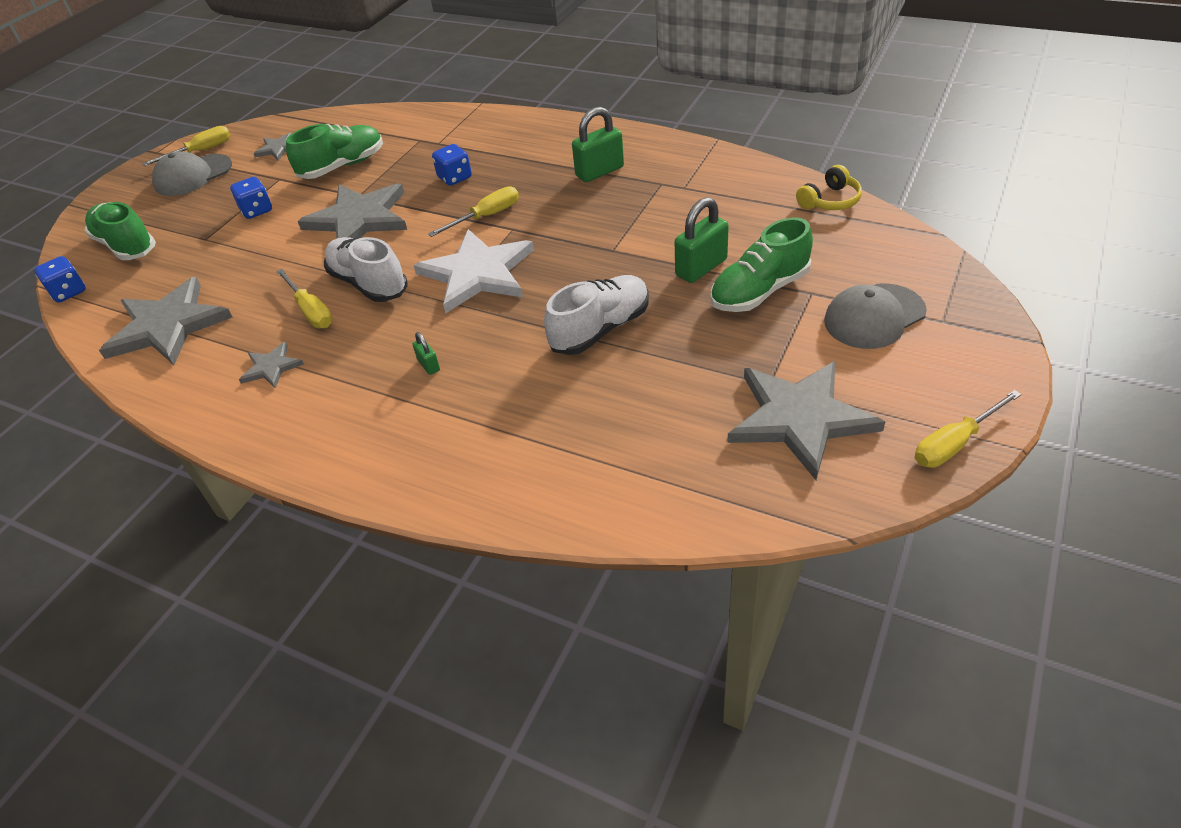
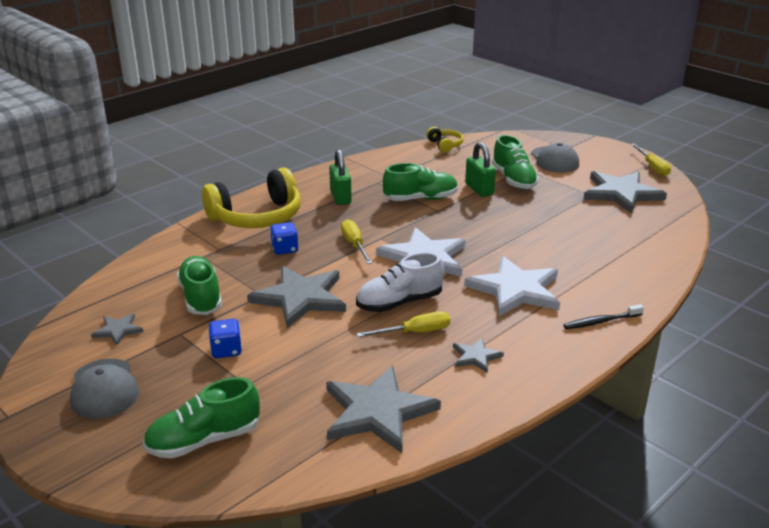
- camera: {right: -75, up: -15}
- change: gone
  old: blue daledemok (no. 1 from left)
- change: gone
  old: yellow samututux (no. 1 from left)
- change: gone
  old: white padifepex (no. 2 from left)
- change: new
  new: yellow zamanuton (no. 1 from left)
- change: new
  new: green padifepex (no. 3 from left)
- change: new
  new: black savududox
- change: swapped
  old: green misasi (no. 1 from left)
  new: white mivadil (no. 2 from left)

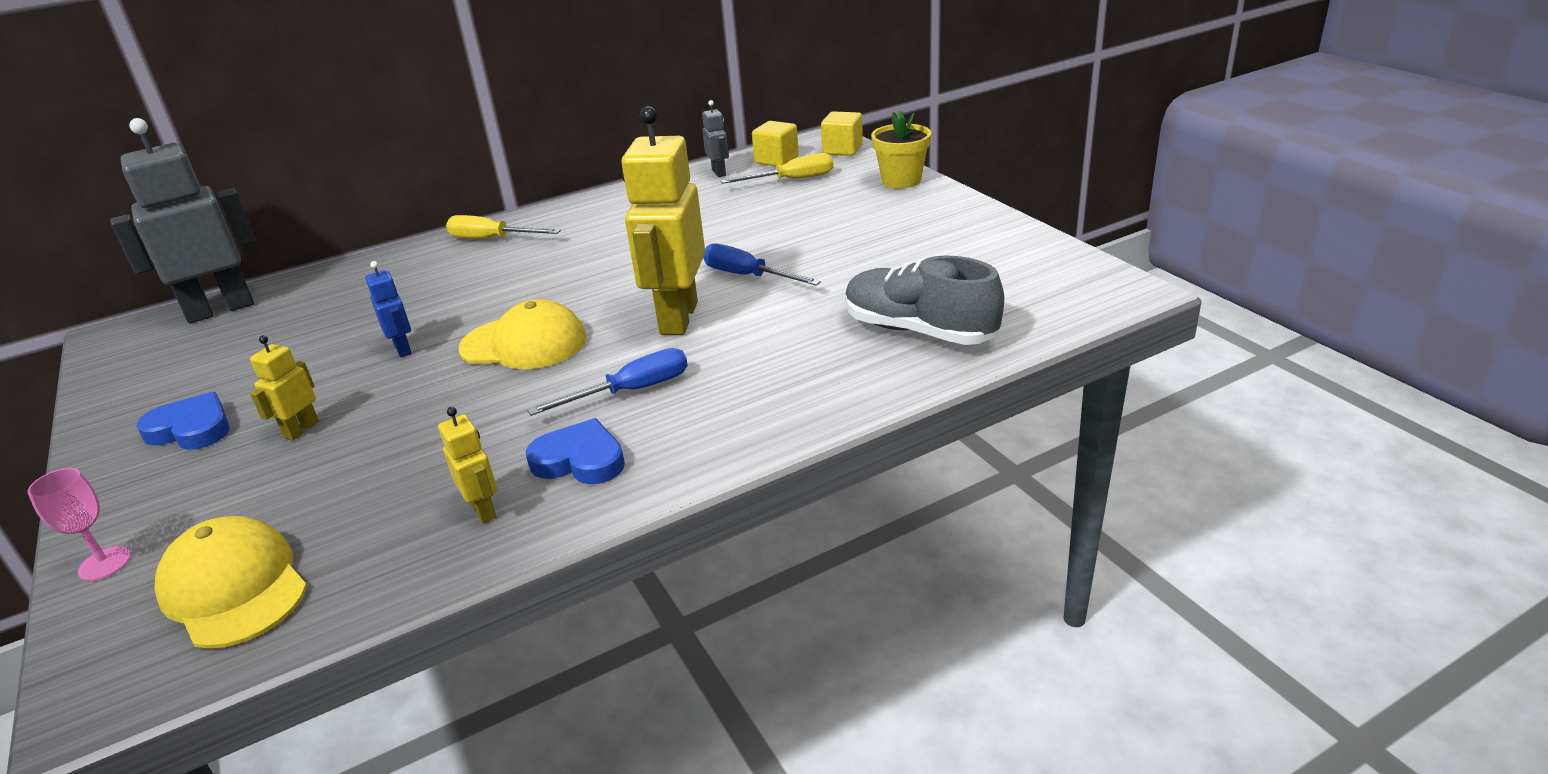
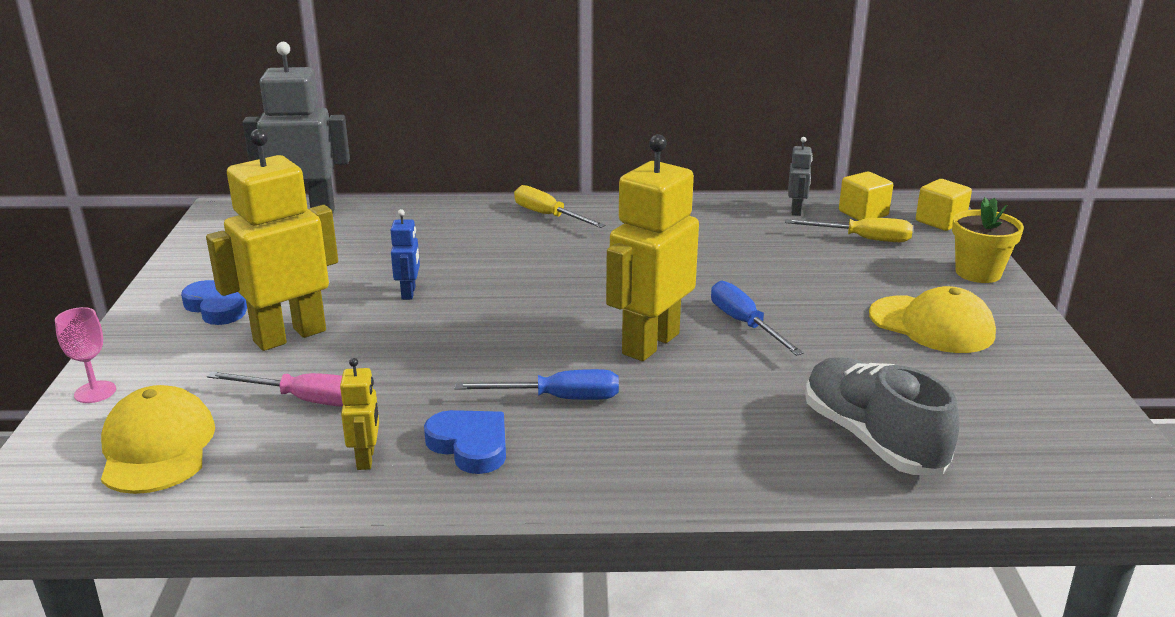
- camera: {right: 25, up: -5}
- change: new
  new: pink samututux
- change: shifted
  old: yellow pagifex (no. 2 from left)
- change: scaled
  old: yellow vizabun (no. 1 from left)
  factor: 2.21

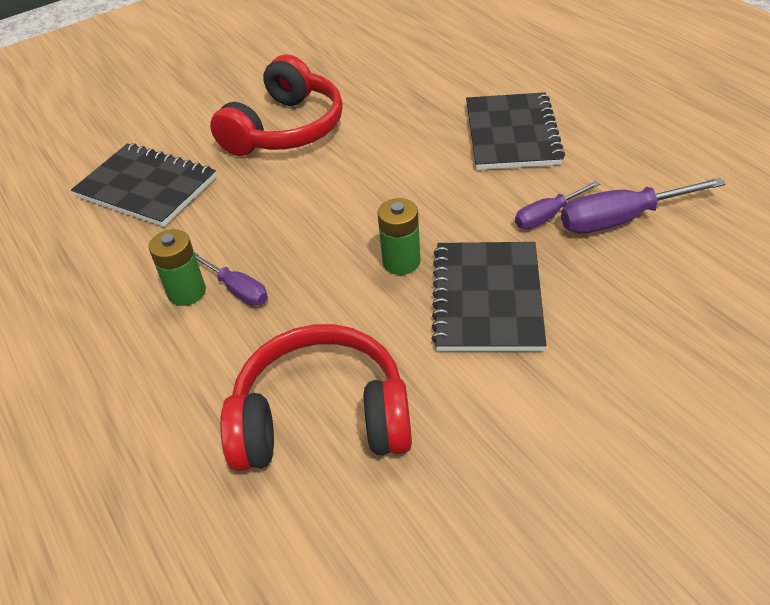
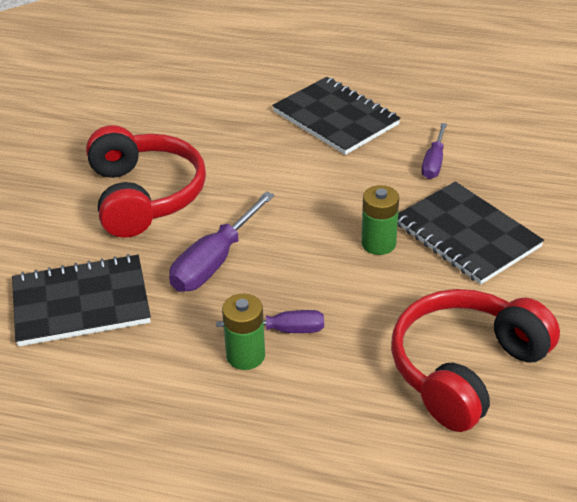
- camera: {right: -45, up: -5}
- change: shifted
  old: purple samututux (no. 3 from left in the first image)
  new: purple samututux (no. 1 from left)

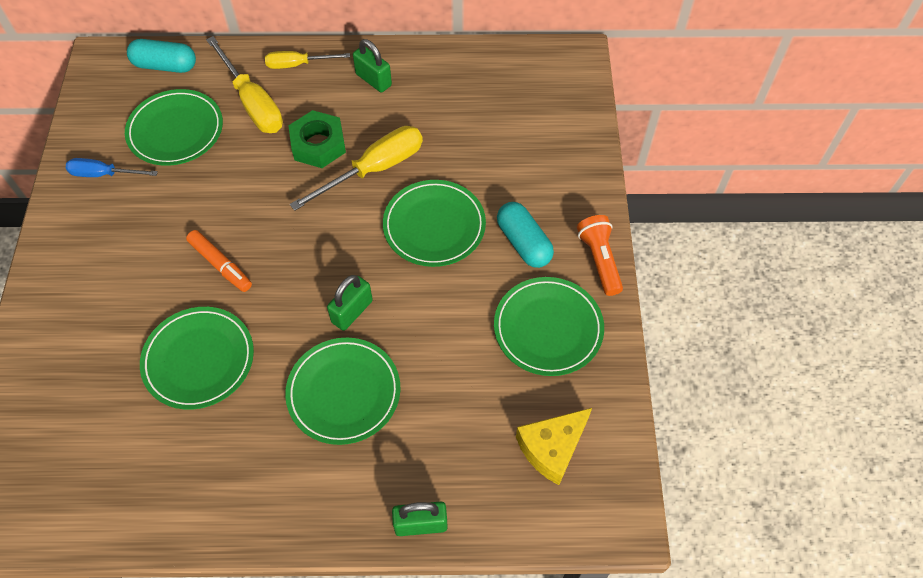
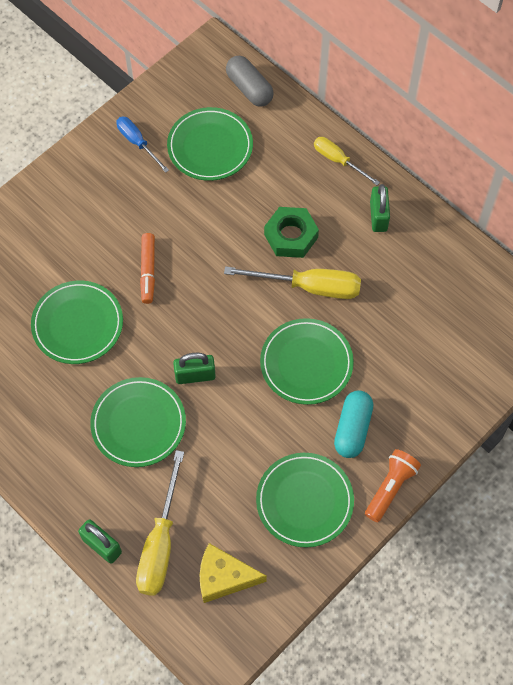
- camera: {right: 45, up: 5}
- change: shifted
  old: yellow samututux (no. 1 from left)
- change: repainted
  old: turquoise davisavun (no. 1 from left)
  new: grey davisavun

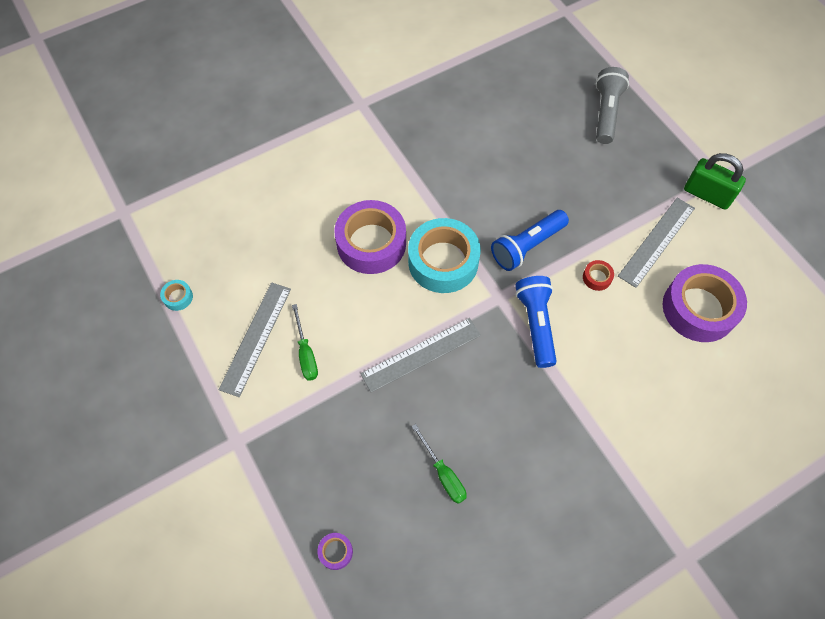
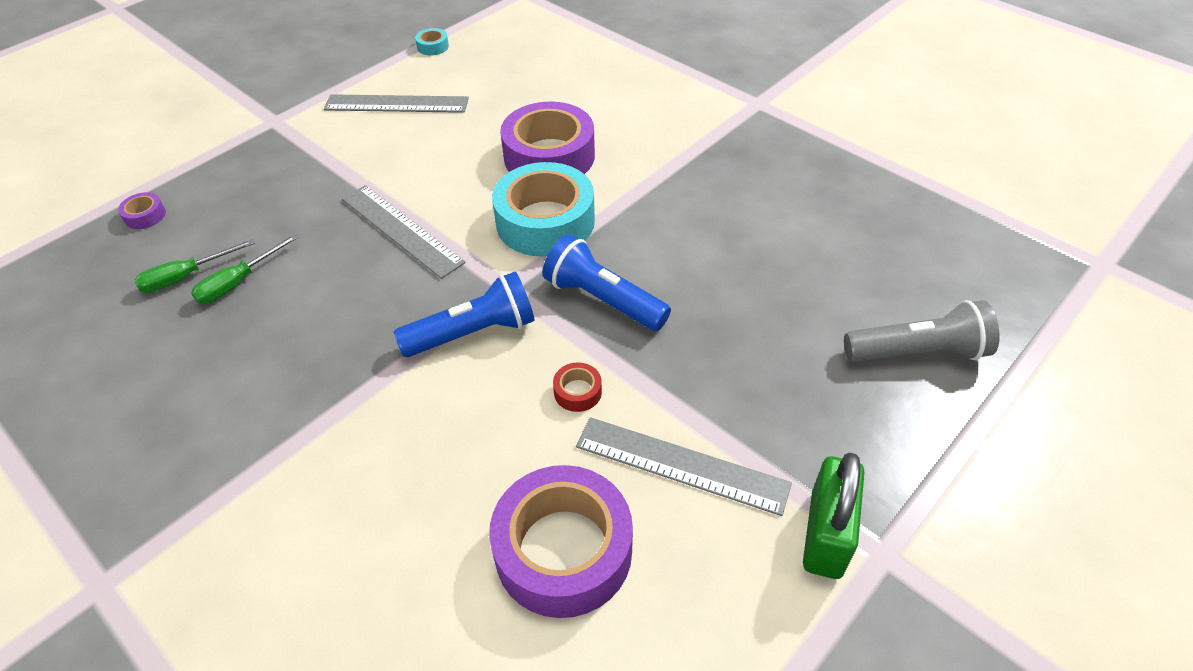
- camera: {right: 75, up: -15}
- change: shifted
  old: green samututux (no. 1 from left)

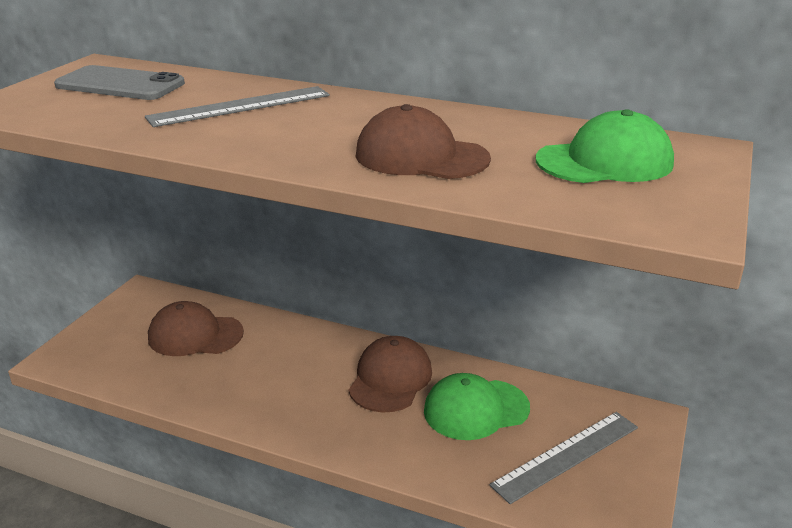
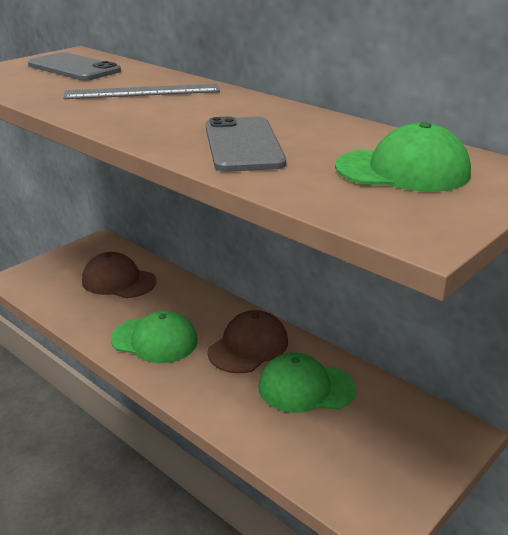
- camera: {right: 20, up: 0}
- change: gone
  old: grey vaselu (no. 2 from left)
- change: new
  new: green pagifex (no. 1 from left)
- change: swapped
  old: brown pagifex (no. 3 from left)
  new: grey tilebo (no. 2 from left)

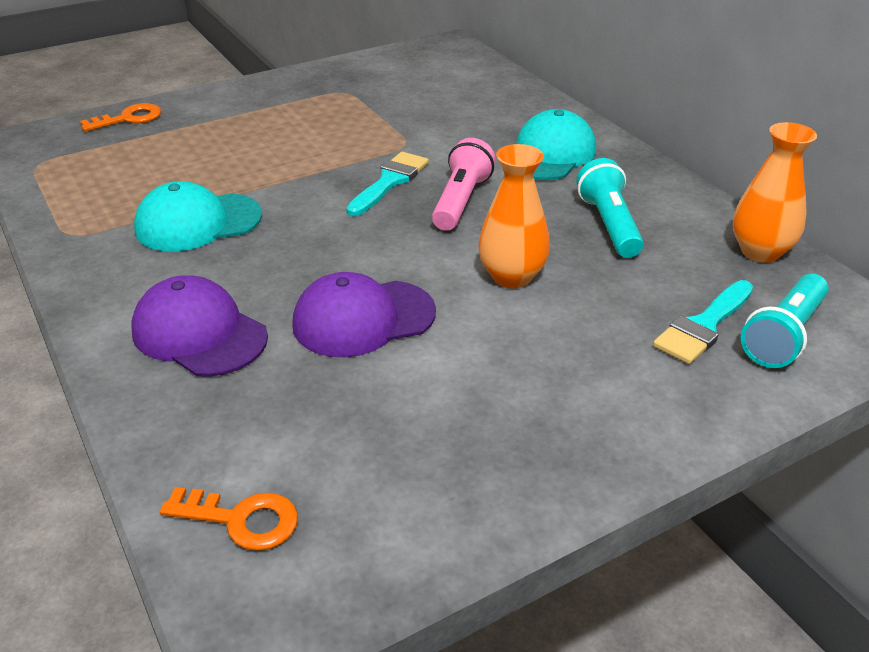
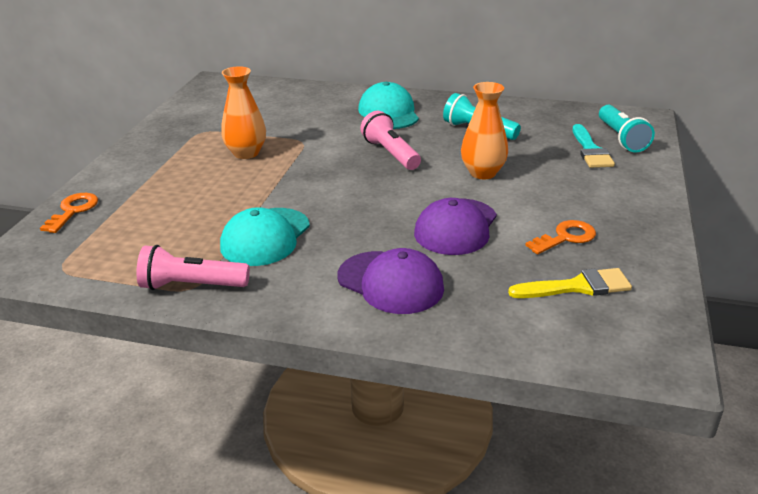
- camera: {right: -45, up: -5}
- change: gone
  old: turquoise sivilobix (no. 1 from left)
- change: new
  new: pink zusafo (no. 1 from left)
- change: new
  new: yellow sivilobix
- change: shifted
  old: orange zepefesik (no. 2 from left)
- change: shifted
  old: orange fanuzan (no. 2 from left in the first image)
  new: orange fanuzan (no. 1 from left)
- change: rotated
  old: purple pagifex (no. 1 from left)
  degrees: -135

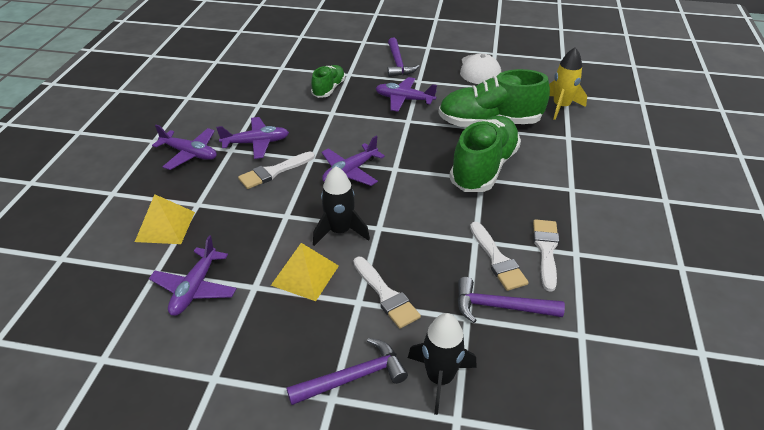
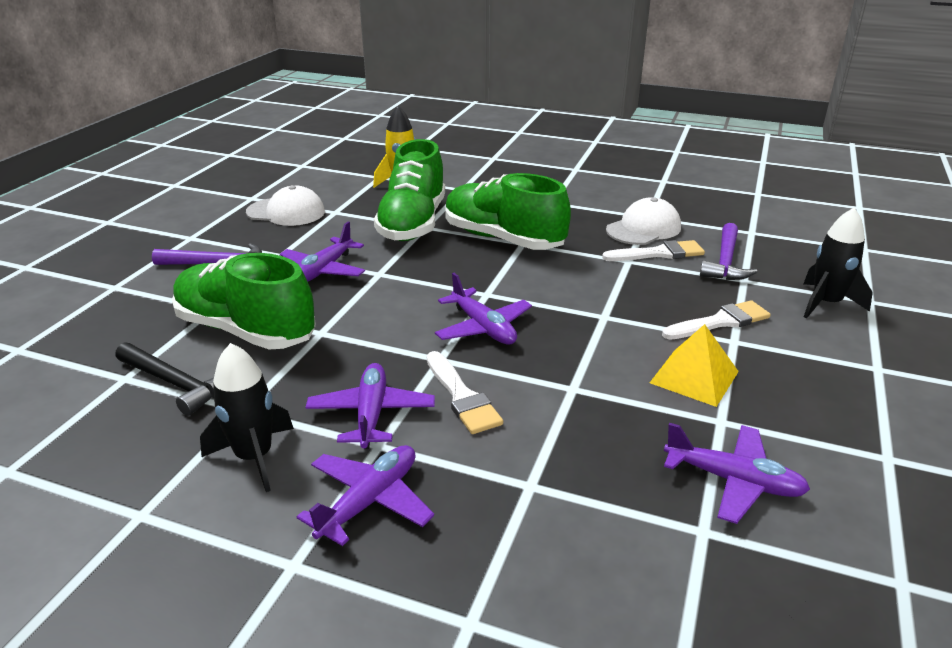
- camera: {right: -80, up: -10}
- change: gone
  old: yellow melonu (no. 1 from left)
- change: gone
  old: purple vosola (no. 1 from left)
- change: new
  new: black vosola
- change: shifted
  old: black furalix (no. 1 from left)
- change: swapped
  old: white sivilobix (no. 4 from left)
  new: white pagifex (no. 2 from left)
- change: scaled
  old: green padifepex (no. 1 from left)
  factor: 1.83

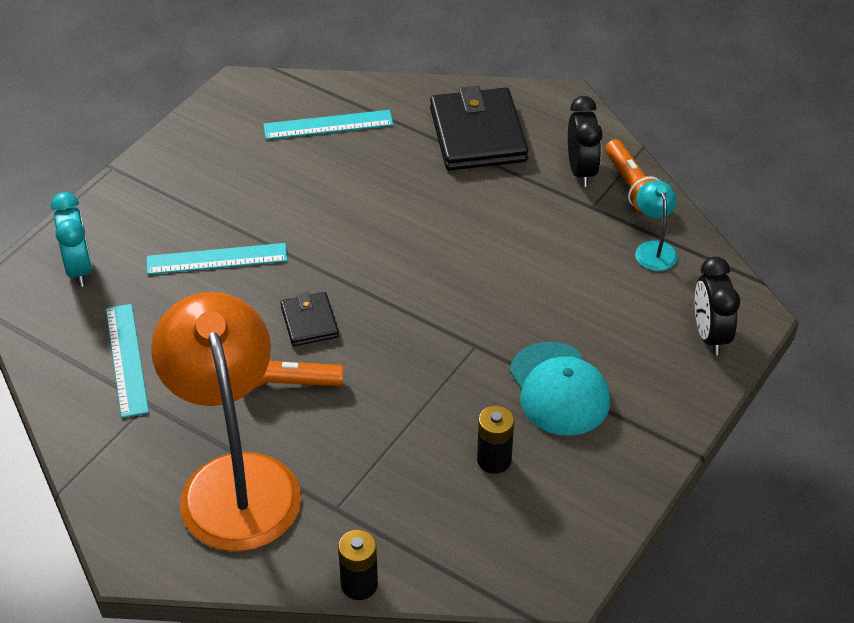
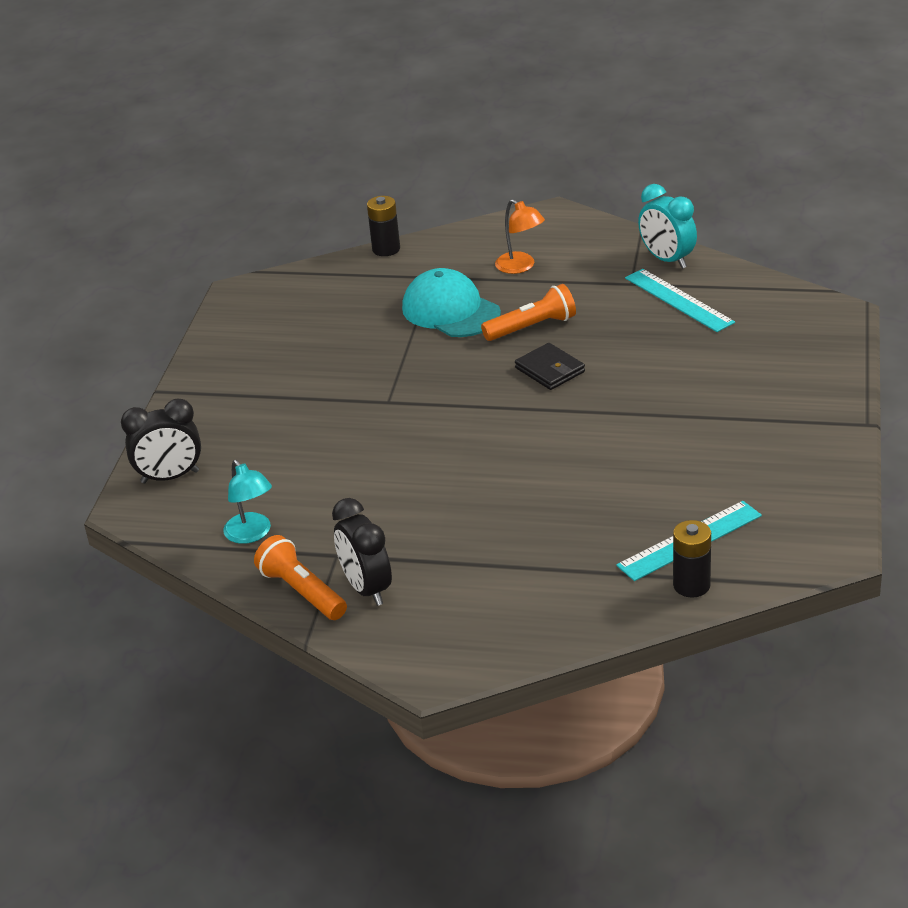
- camera: {right: 160, up: -10}
- change: gone
  old: turquoise vaselu (no. 2 from left)
- change: gone
  old: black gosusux (no. 2 from left)
- change: shifted
  old: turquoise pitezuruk
- change: shifted
  old: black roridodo (no. 2 from left)
- change: shifted
  old: turquoise pagifex
- change: rotated
  old: black pitezuruk (no. 2 from left in the first image)
  degrees: 105
- change: scaled
  old: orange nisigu
  factor: 0.4

